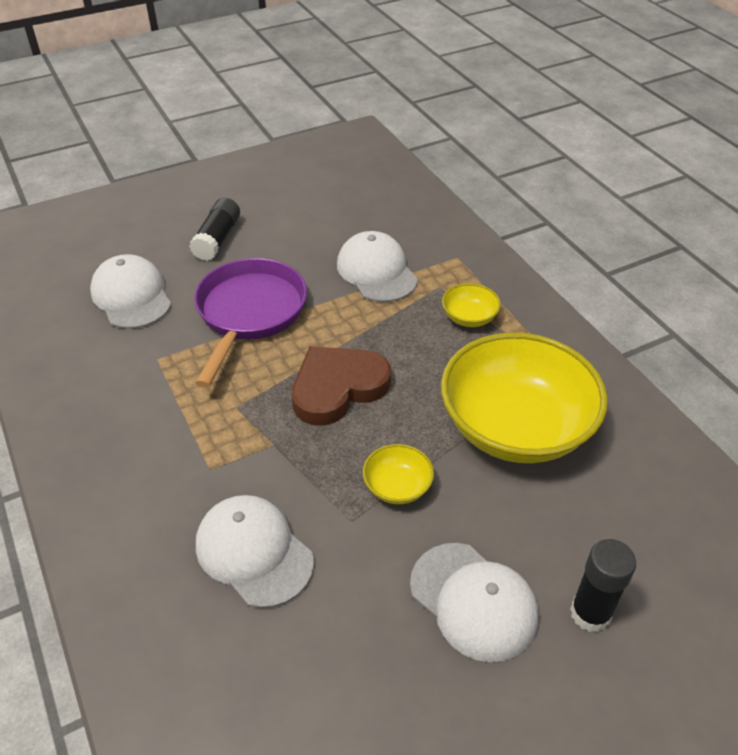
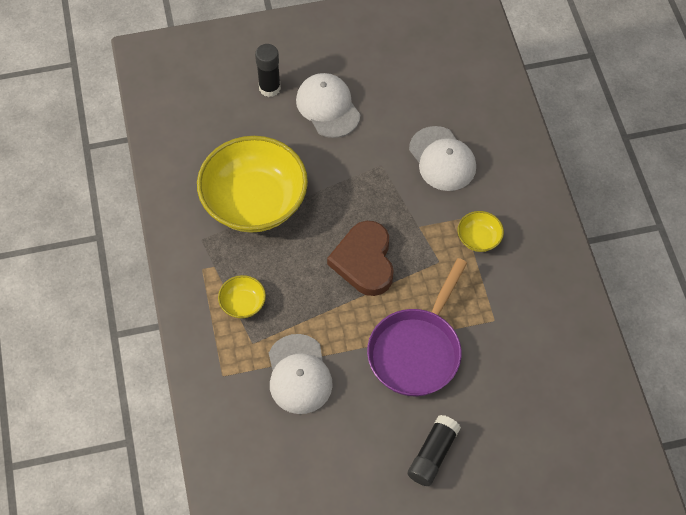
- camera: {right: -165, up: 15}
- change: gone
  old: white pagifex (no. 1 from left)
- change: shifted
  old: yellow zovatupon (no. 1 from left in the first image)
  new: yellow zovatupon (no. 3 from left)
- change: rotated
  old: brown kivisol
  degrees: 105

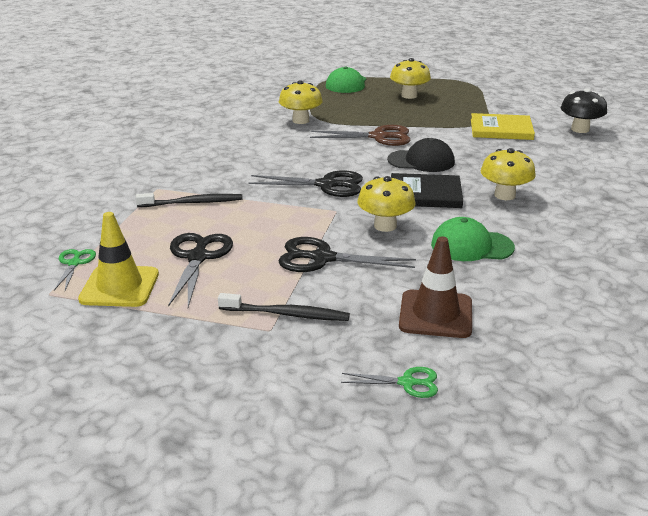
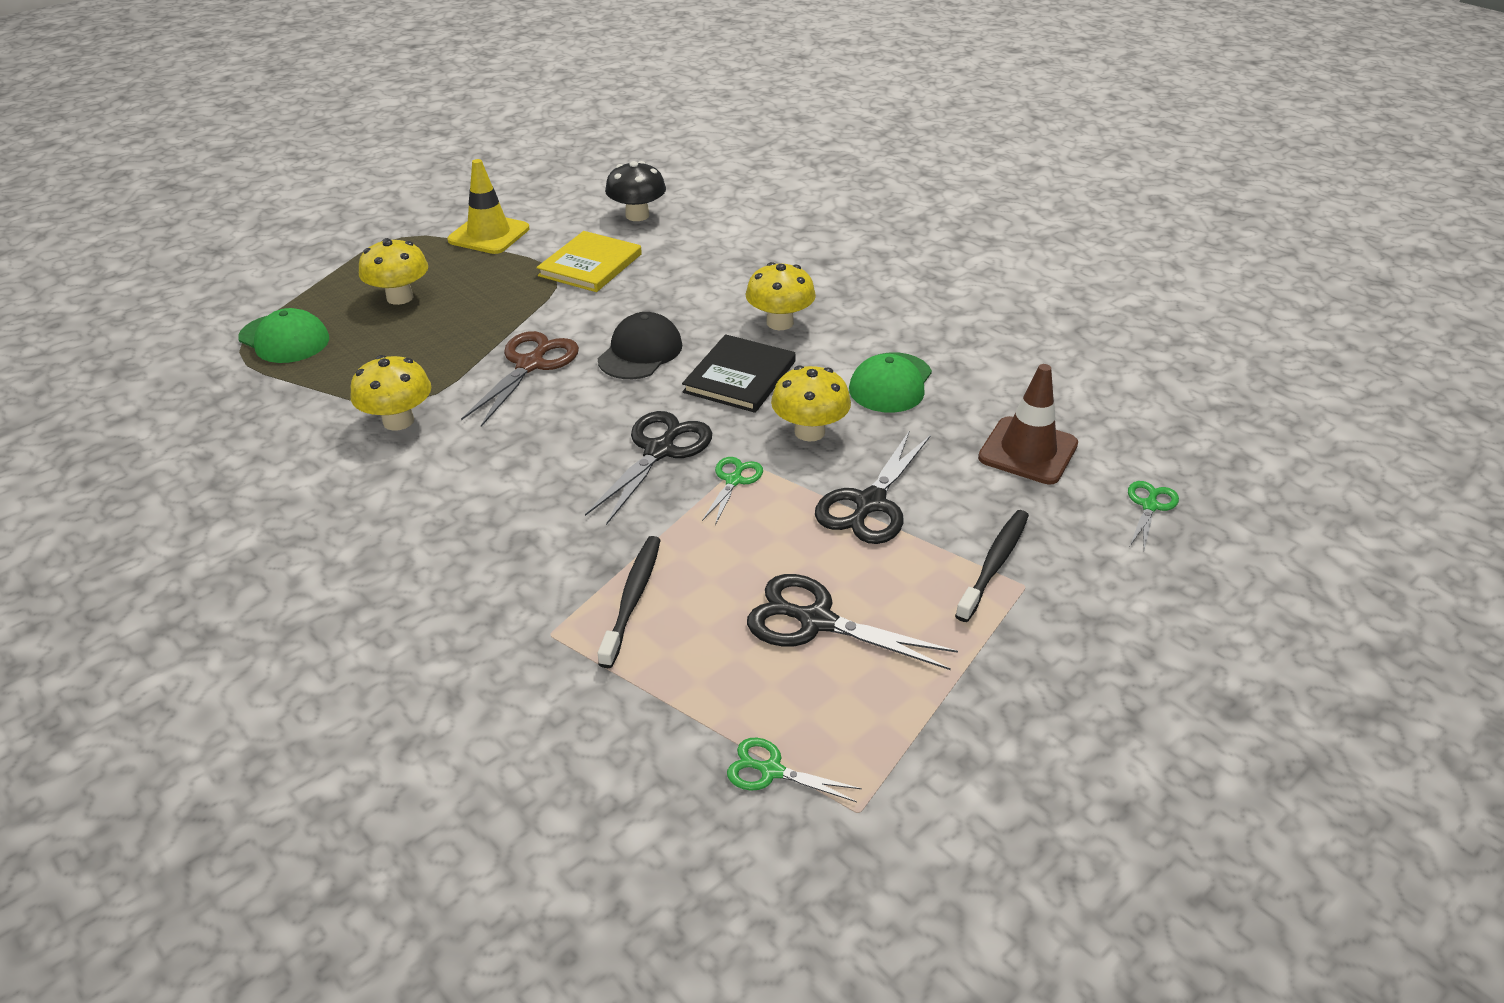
- camera: {right: -70, up: 10}
- change: new
  new: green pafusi (no. 1 from left)
- change: shifted
  old: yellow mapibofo

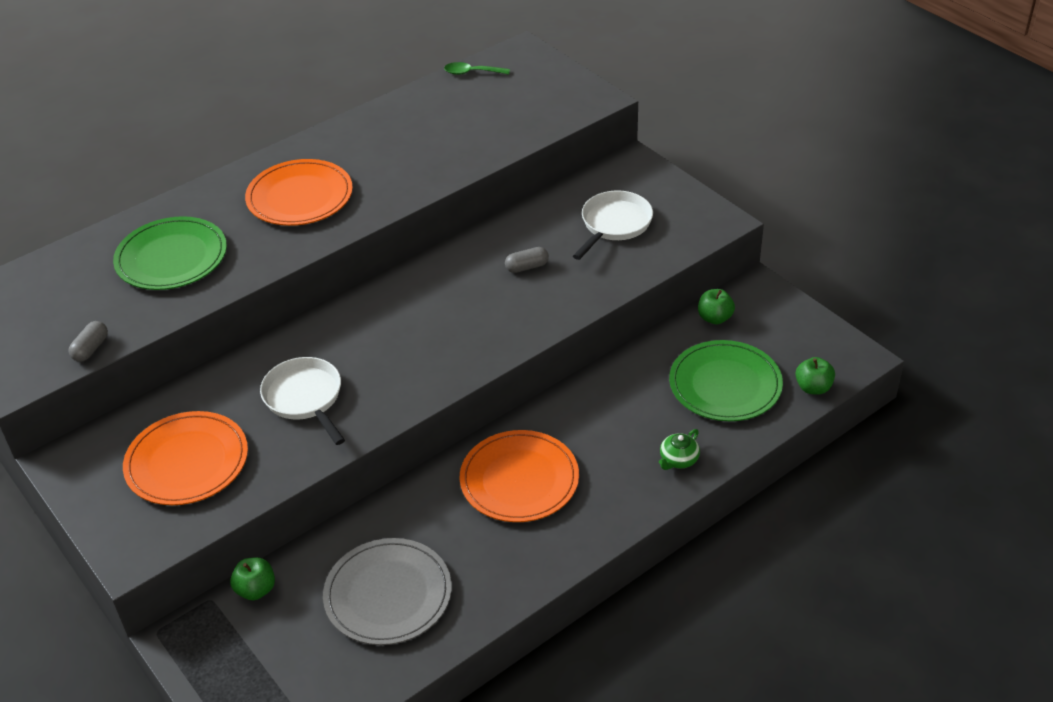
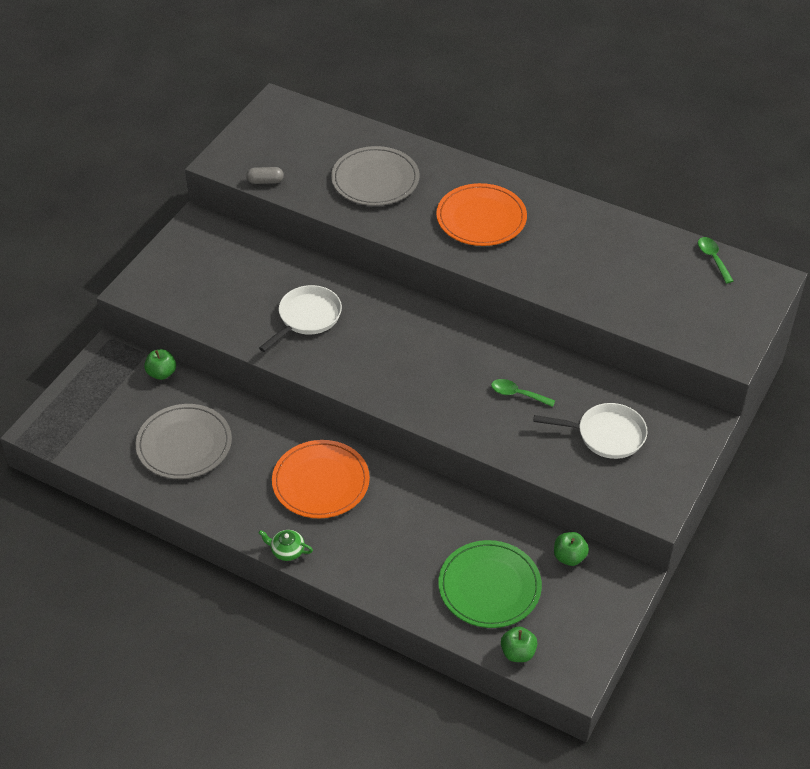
- camera: {right: 65, up: 5}
- change: gone
  old: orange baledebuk (no. 1 from left)
- change: shifted
  old: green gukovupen
- change: swapped
  old: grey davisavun (no. 2 from left)
  new: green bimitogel (no. 1 from left)
- change: repainted
  old: green baledebuk (no. 1 from left)
  new: grey baledebuk (no. 2 from left)

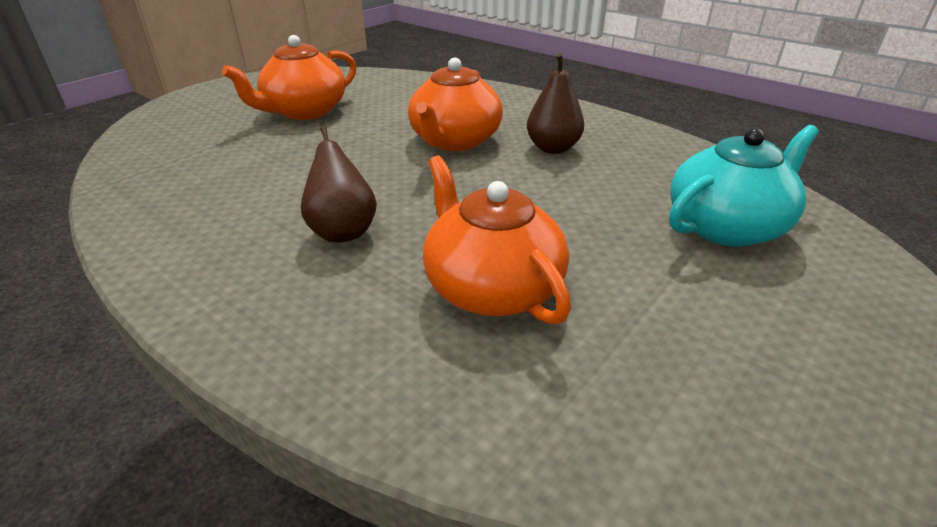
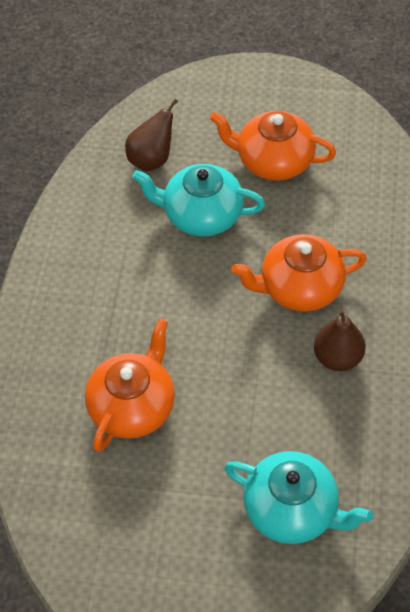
- camera: {right: 60, up: 20}
- change: new
  new: turquoise gukovupen (no. 1 from left)
- change: shifted
  old: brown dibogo (no. 1 from left)

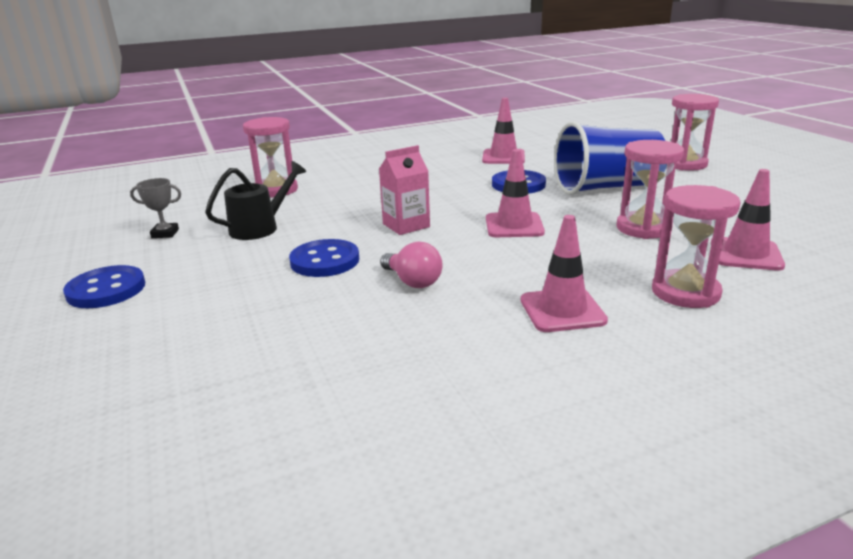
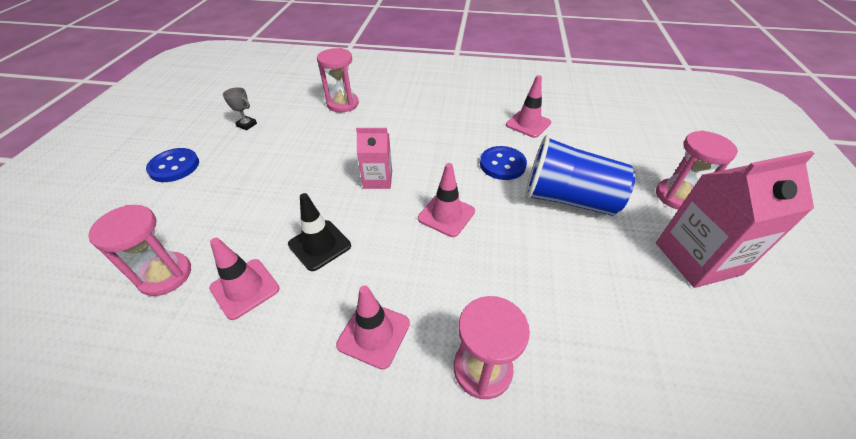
- camera: {right: 30, up: 20}
- change: gone
  old: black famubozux
- change: gone
  old: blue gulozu (no. 2 from left)
- change: new
  new: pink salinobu (no. 2 from left)
- change: shifted
  old: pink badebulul (no. 2 from left in the first image)
  new: pink badebulul (no. 1 from left)
- change: shifted
  old: pink mapibofo (no. 4 from left in the first image)
  new: pink mapibofo (no. 1 from left)
- change: swapped
  old: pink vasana
  new: black mapibofo

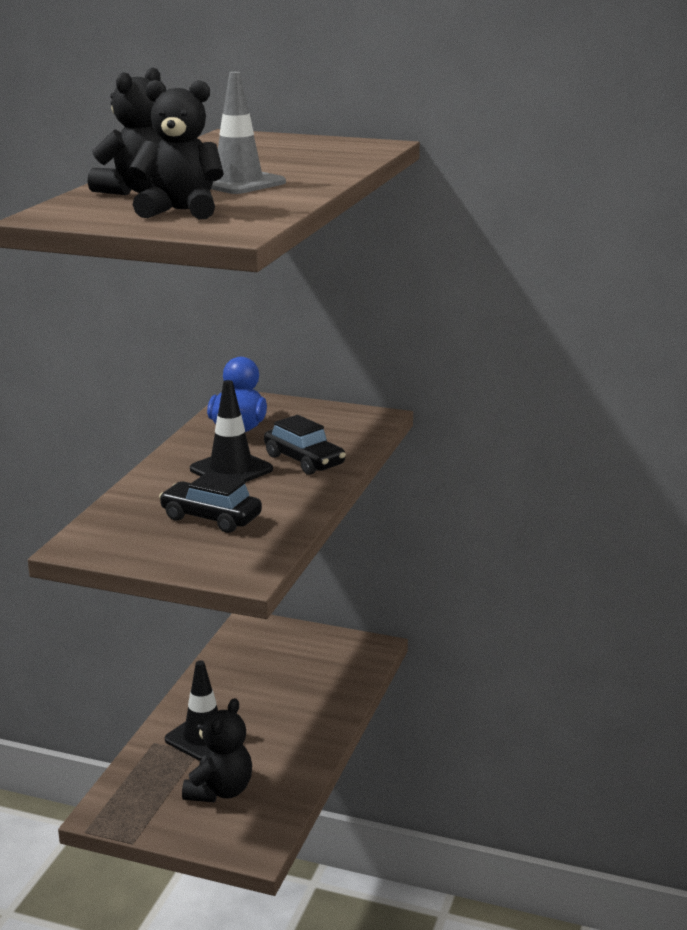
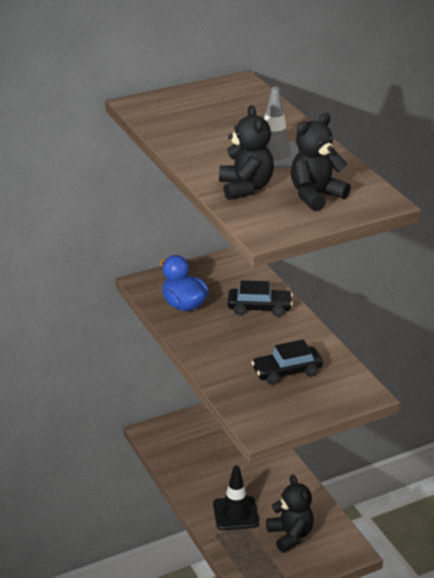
- camera: {right: -45, up: 10}
- change: gone
  old: black mapibofo (no. 2 from left)

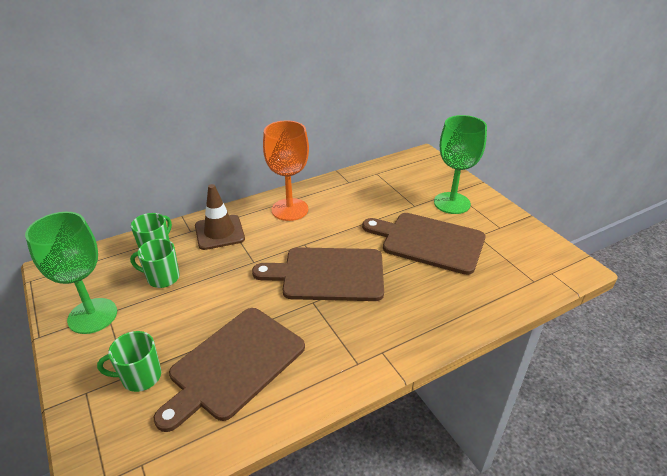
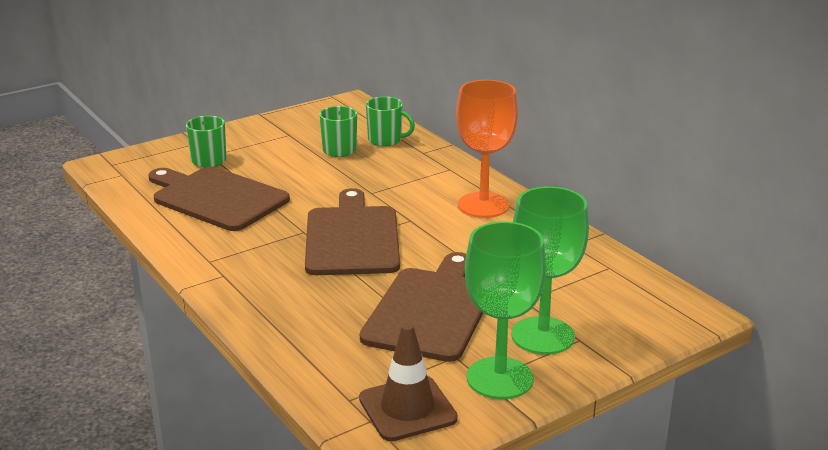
- camera: {right: 85, up: -10}
- change: shifted
  old: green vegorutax (no. 1 from left)
- change: shifted
  old: brown mapibofo

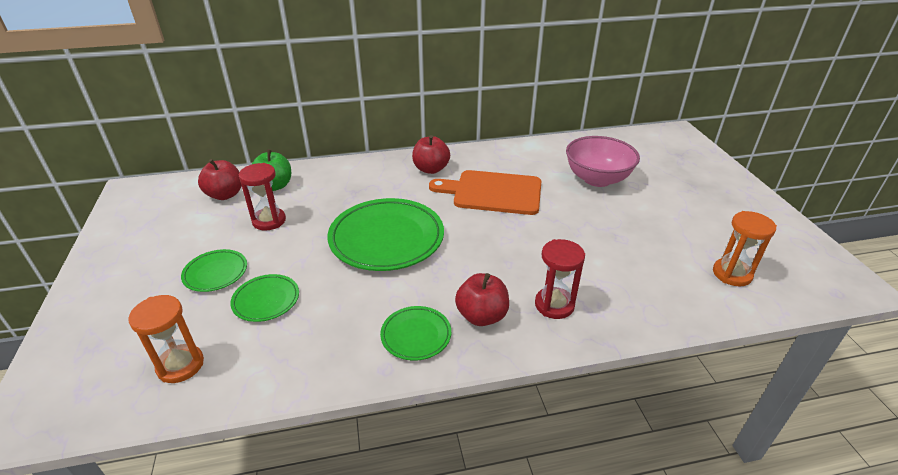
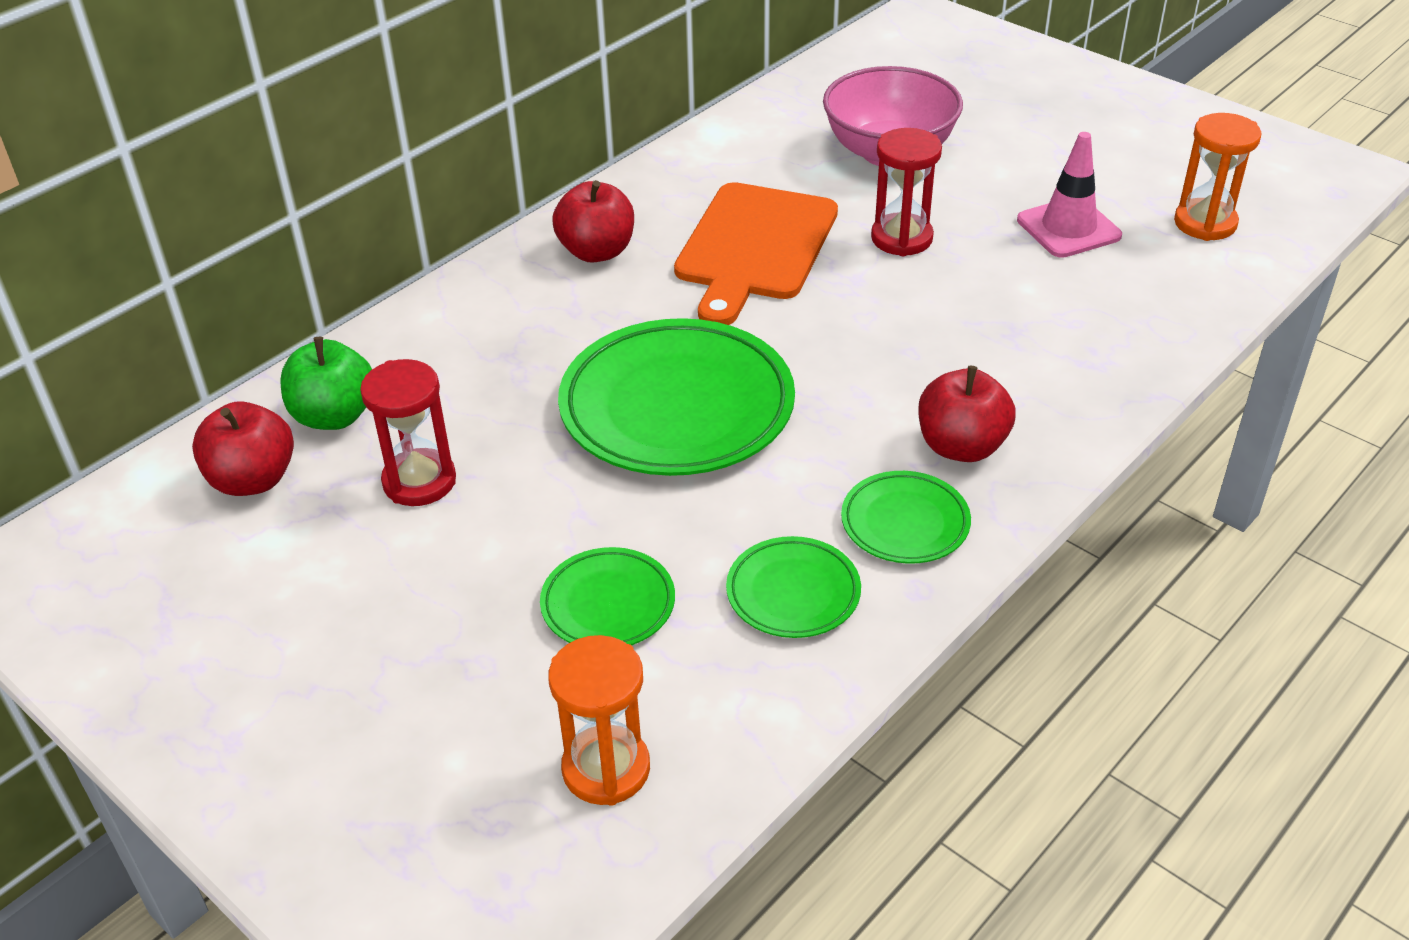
- camera: {right: -35, up: 5}
- change: new
  new: pink mapibofo
- change: shifted
  old: green baledebuk (no. 1 from left in the first image)
  new: green baledebuk (no. 3 from left)
- change: shifted
  old: red badebulul (no. 2 from left)
- change: rotated
  old: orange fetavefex
  degrees: -45

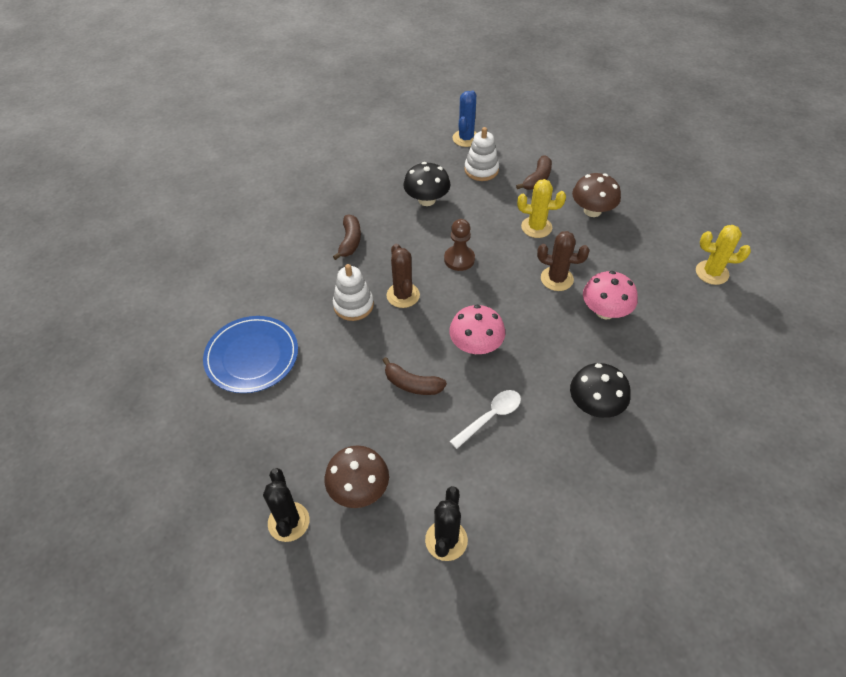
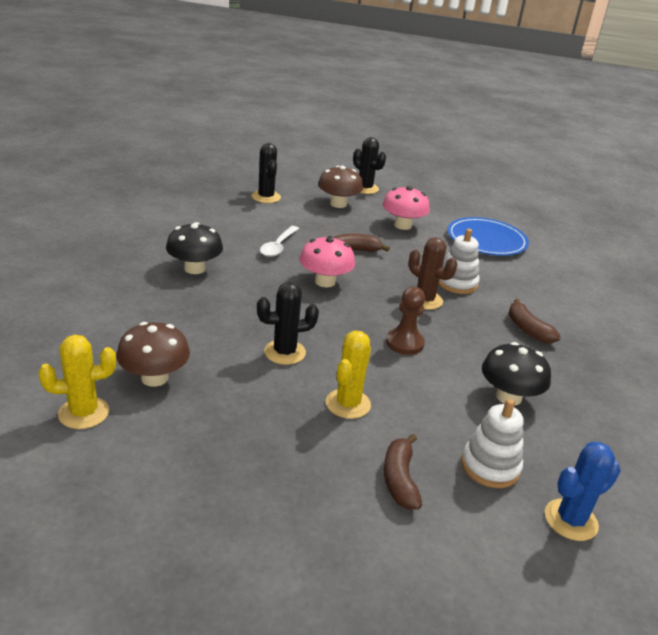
- camera: {right: 145, up: -20}
- change: shifted
  old: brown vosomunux (no. 2 from left in the first image)
  new: brown vosomunux (no. 1 from left)
- change: shifted
  old: pink vosomunux (no. 2 from left)
- change: repainted
  old: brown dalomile (no. 2 from left)
  new: black dalomile (no. 2 from left)
- change: rotated
  old: blue dalomile
  degrees: 75
- change: rotated
  old: yellow dalomile (no. 1 from left in the first image)
  degrees: -45

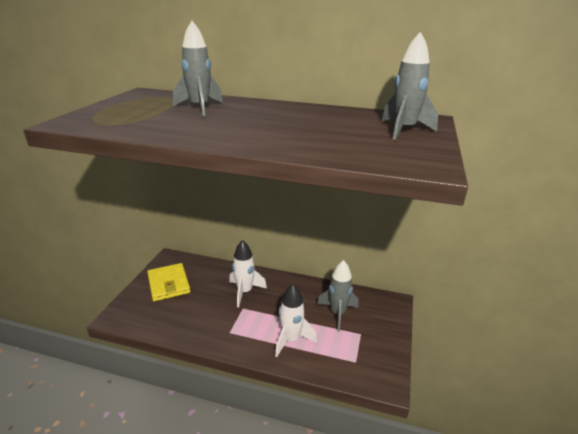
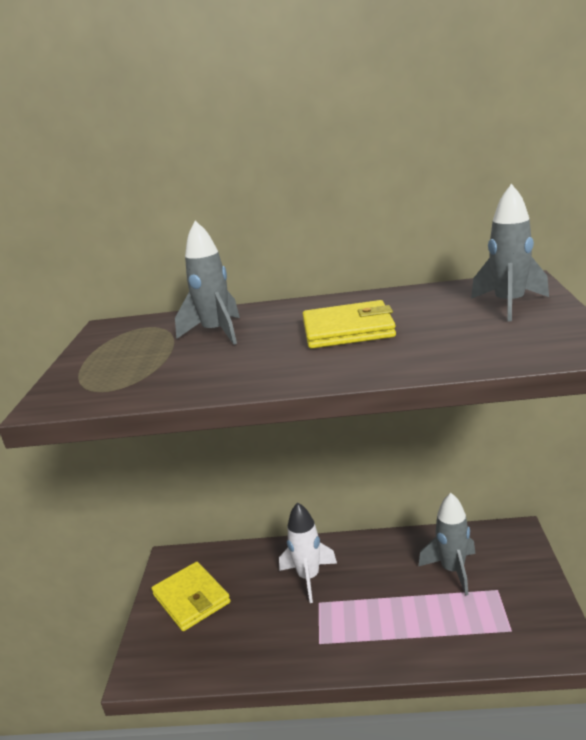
- camera: {right: -10, up: -5}
- change: gone
  old: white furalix (no. 2 from left)
- change: new
  new: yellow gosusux (no. 2 from left)

